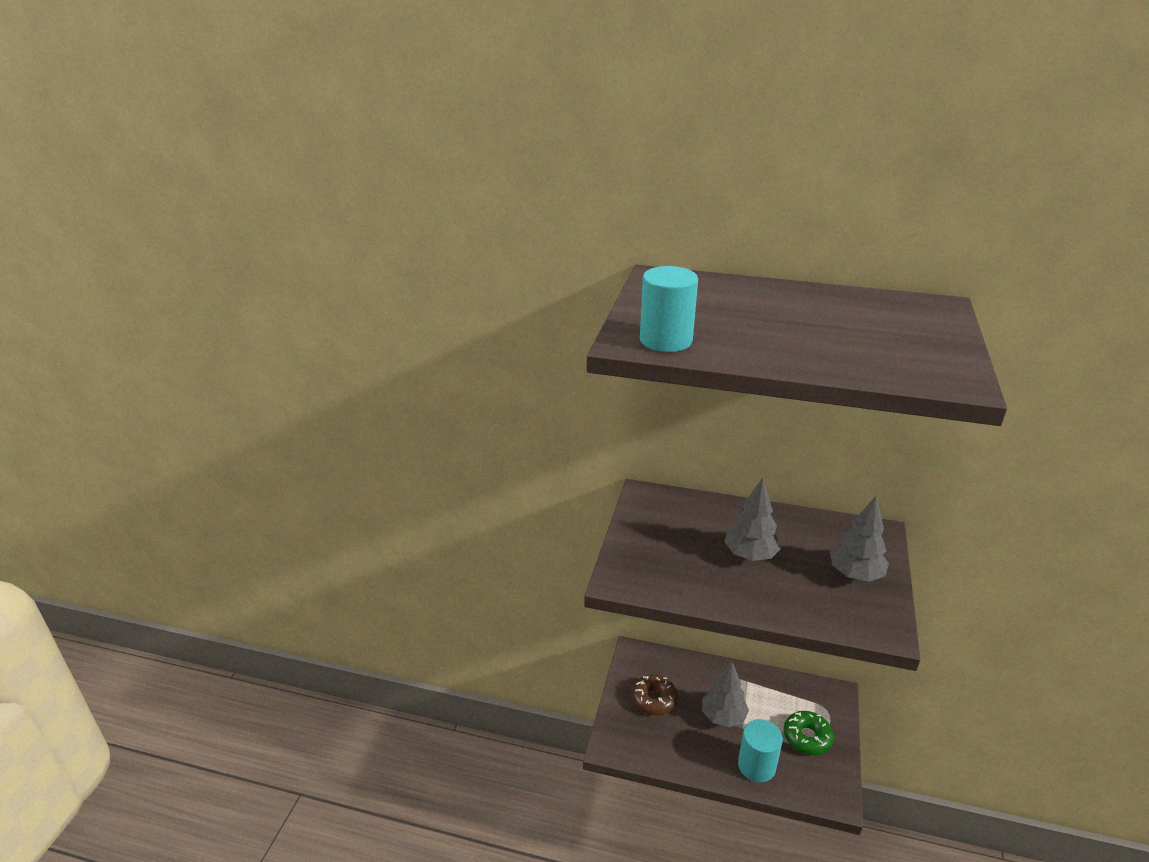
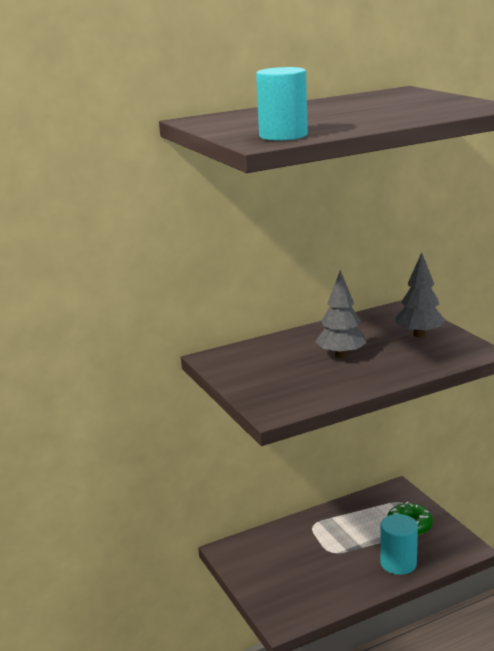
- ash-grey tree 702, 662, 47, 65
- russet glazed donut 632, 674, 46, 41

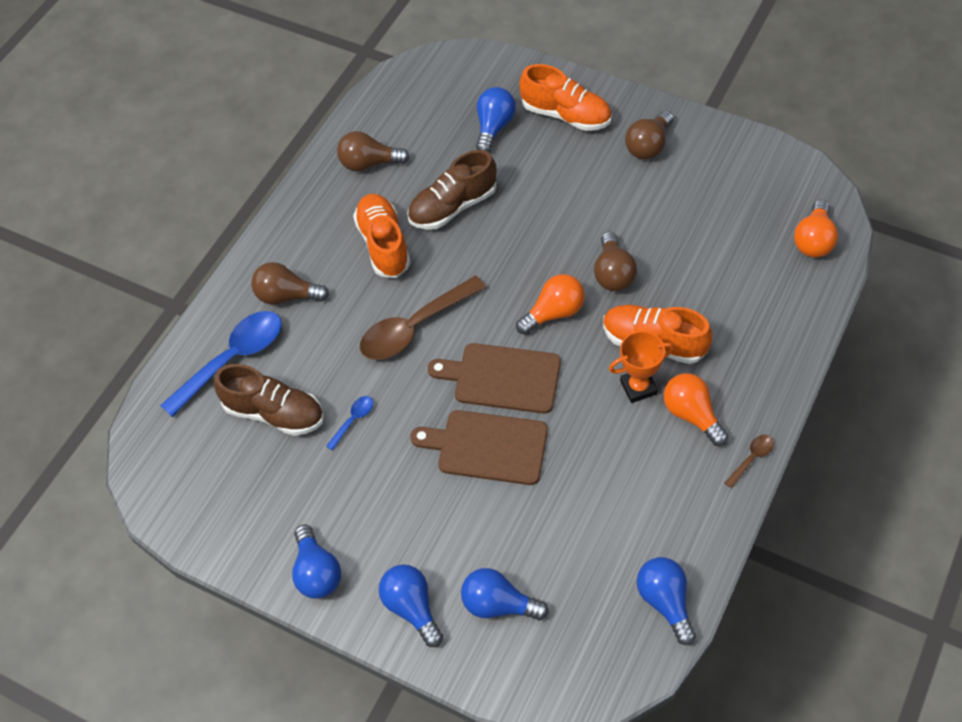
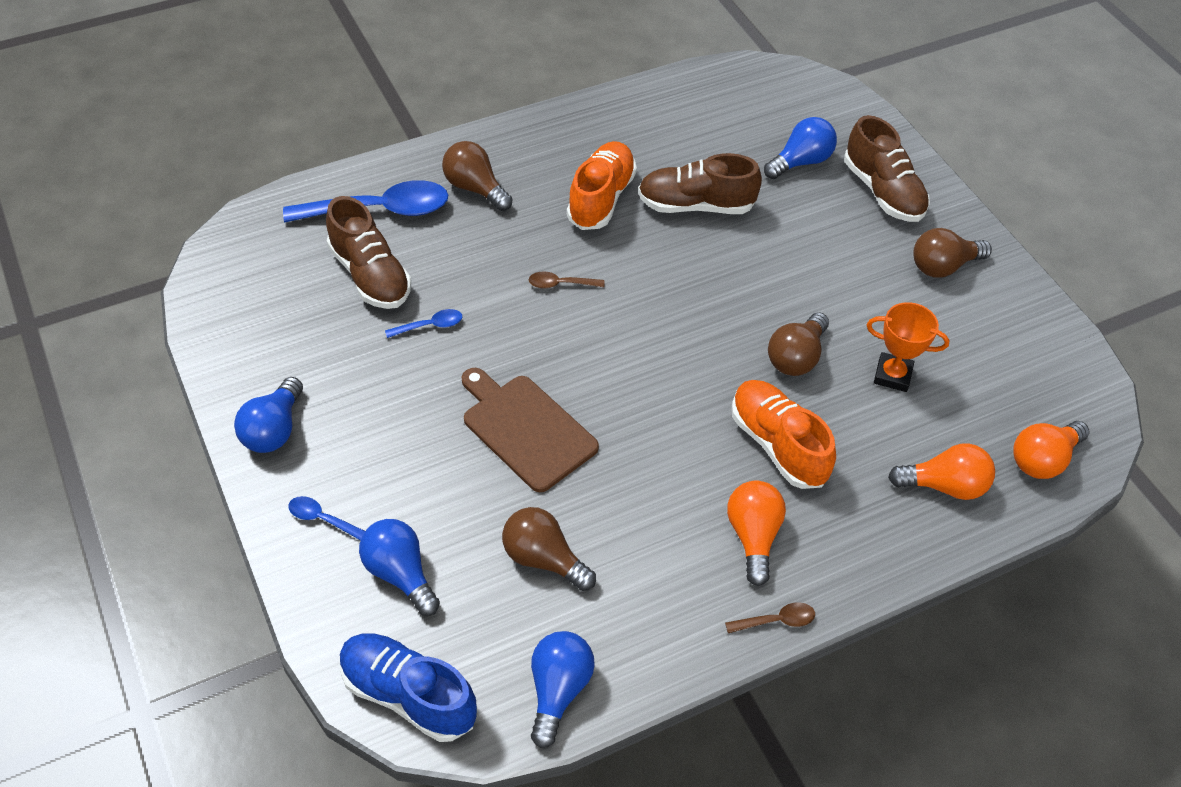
~ orange lace-up shoe 519, 64, 93, 67 to russet lace-up shoe 844, 115, 86, 107
~ russet lightbulb 337, 131, 73, 41 to 502, 507, 94, 84
~ orange lightbulb 516, 274, 69, 61 to 888, 443, 107, 57
~ russet spoon 360, 276, 126, 84 = 529, 271, 75, 18 x0.45
~ orange prize cup 609, 331, 65, 72 to 867, 302, 83, 90
- russet chopping board 428, 343, 133, 71
~ cobalt lightbulb 379, 565, 64, 82 to cobalt spoon 288, 496, 77, 45
+ cobalt lace-up shoe 340, 634, 137, 108

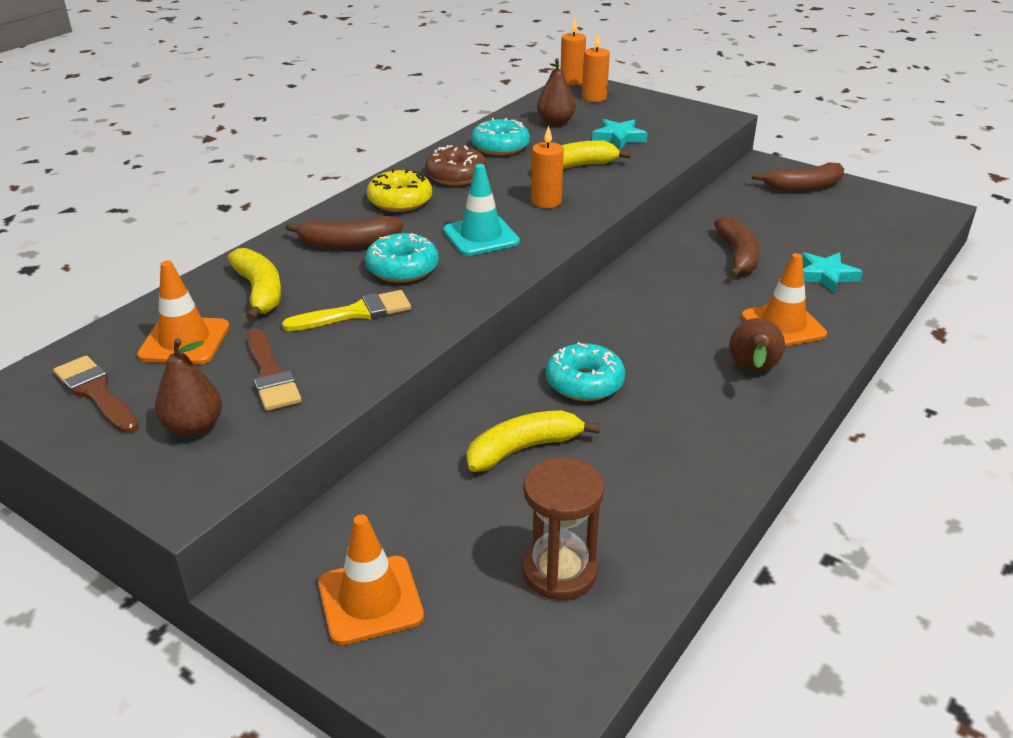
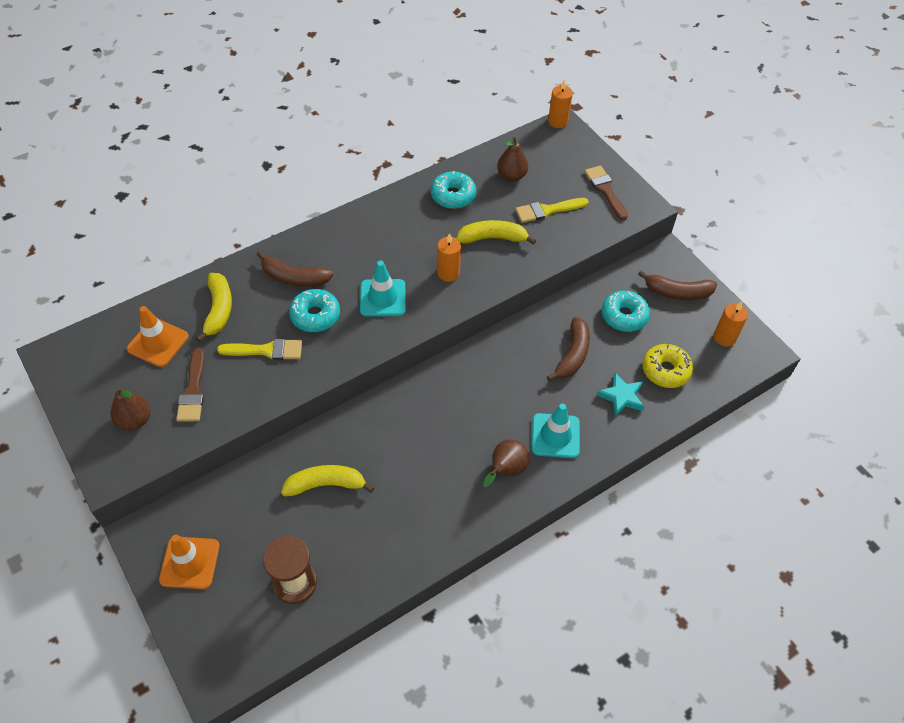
~ orange pillar candle 582, 33, 28, 69 to 714, 301, 34, 45
~ teal star shape 592, 119, 55, 30 to yellow paint brush 516, 198, 73, 25
- russet glazed donut 425, 145, 62, 41
~ yellow glazed donut 367, 169, 65, 43 to 642, 344, 51, 44
~ orange safety cone 741, 253, 86, 93 to teal safety cone 532, 404, 48, 54
~ teal glazed donut 546, 342, 79, 59 to 602, 291, 48, 41
~ russet paint brush 53, 356, 86, 78 to 585, 166, 43, 55

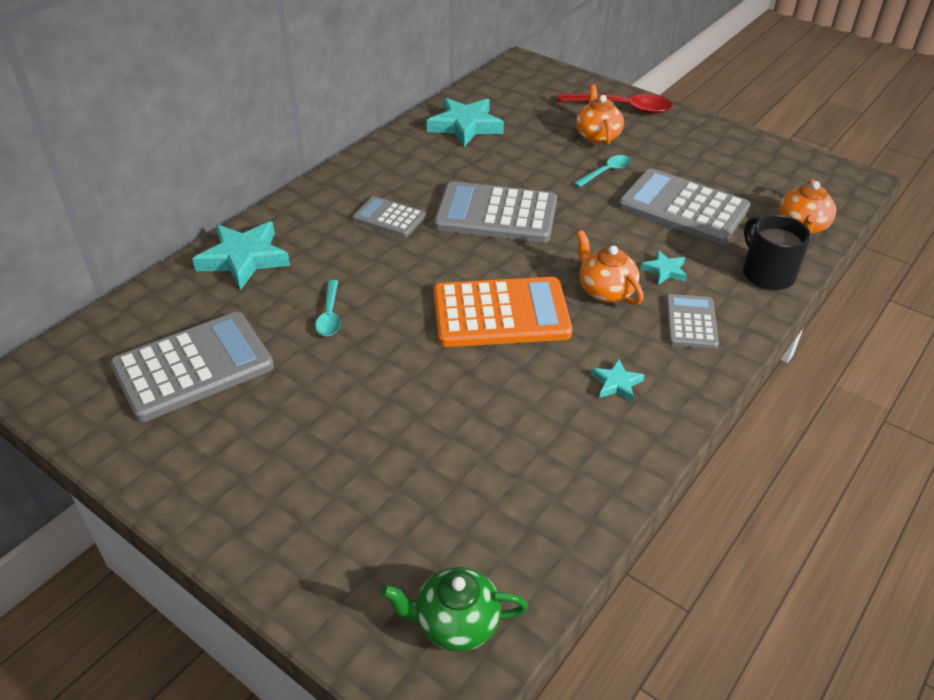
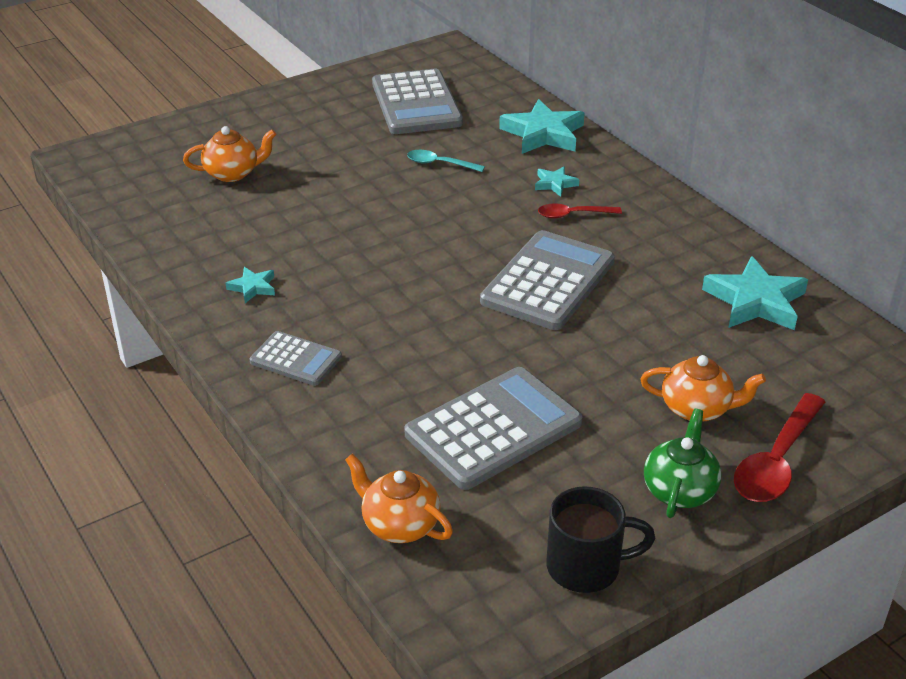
- teal spoon 574, 155, 57, 32
~ ash-grey calculator 353, 196, 73, 41 to red spoon 538, 204, 84, 15
~ jet-black tea mug 743, 215, 68, 75 to 547, 486, 109, 107
~ orange tea pot 576, 230, 68, 75 to 183, 126, 94, 56
~ teal star shape 641, 250, 46, 35 to 535, 166, 44, 31
- orange calculator 434, 277, 139, 70
~ green tea pot 381, 567, 147, 85 to 644, 409, 77, 109

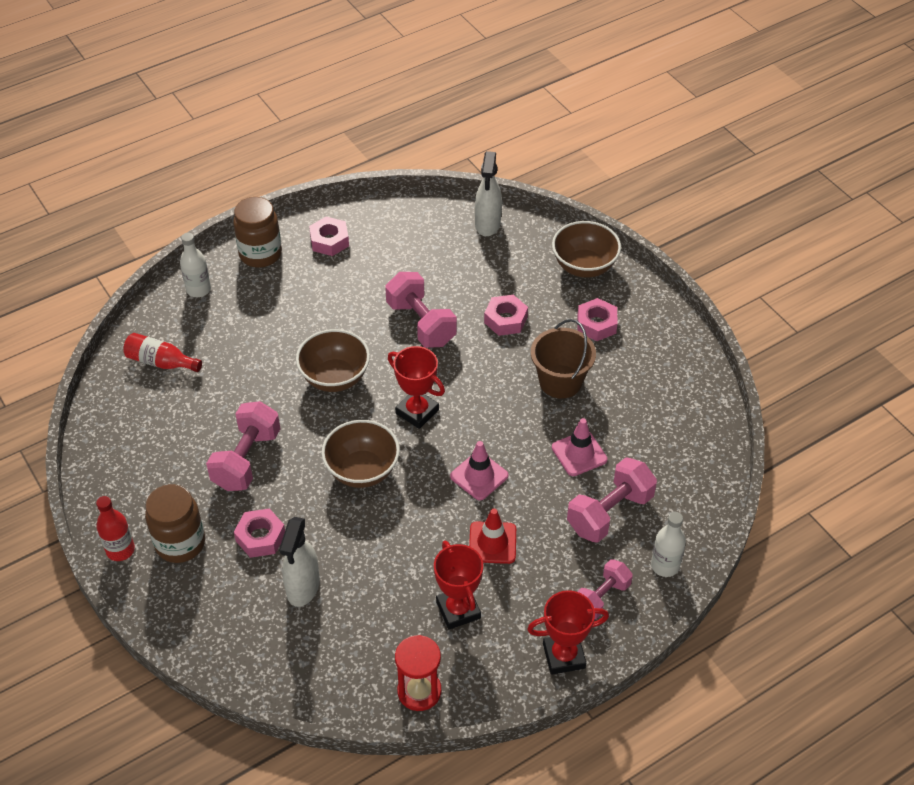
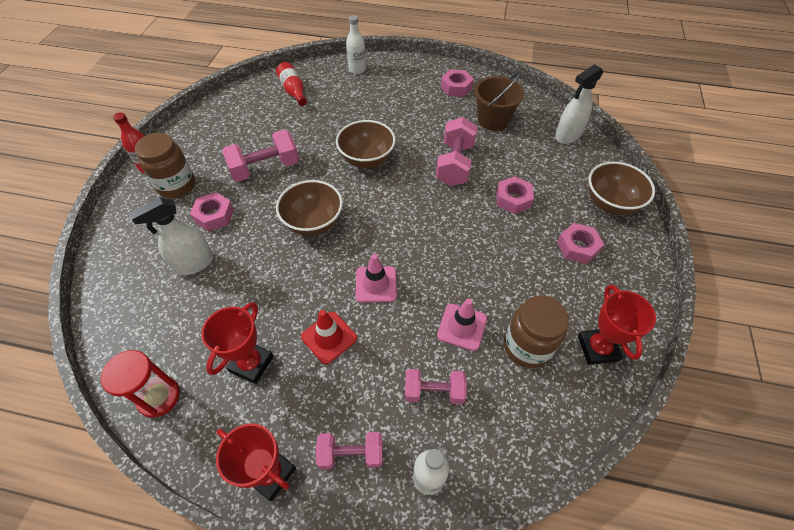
~ russet jar 233, 197, 49, 71 to 504, 295, 65, 73
~ russet pail 531, 319, 65, 80 to 474, 71, 51, 60
~ red prize cup 388, 346, 57, 83 to 578, 285, 78, 80
~ rose-pink dumbbell 567, 457, 90, 86 = 405, 369, 62, 35 x0.65

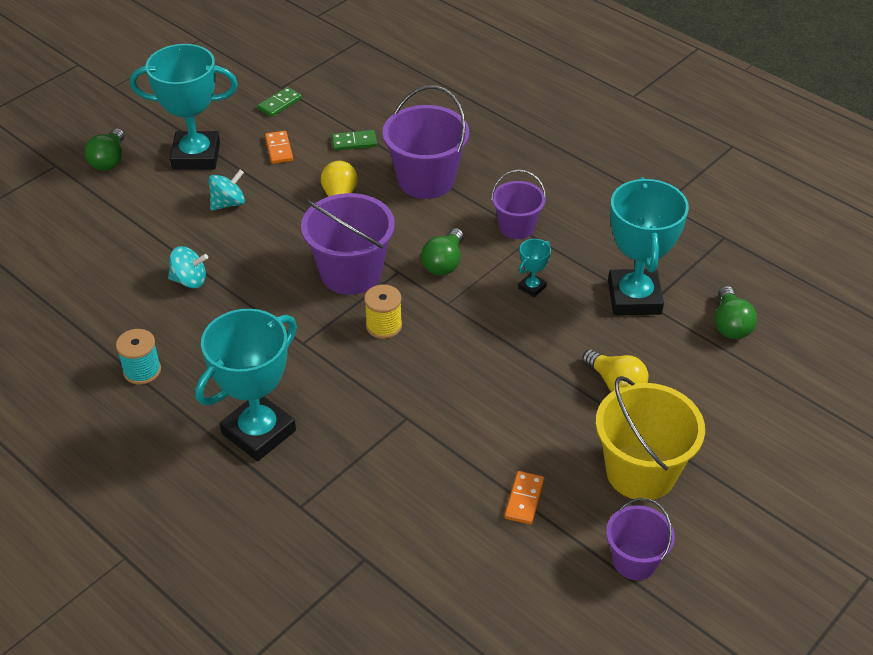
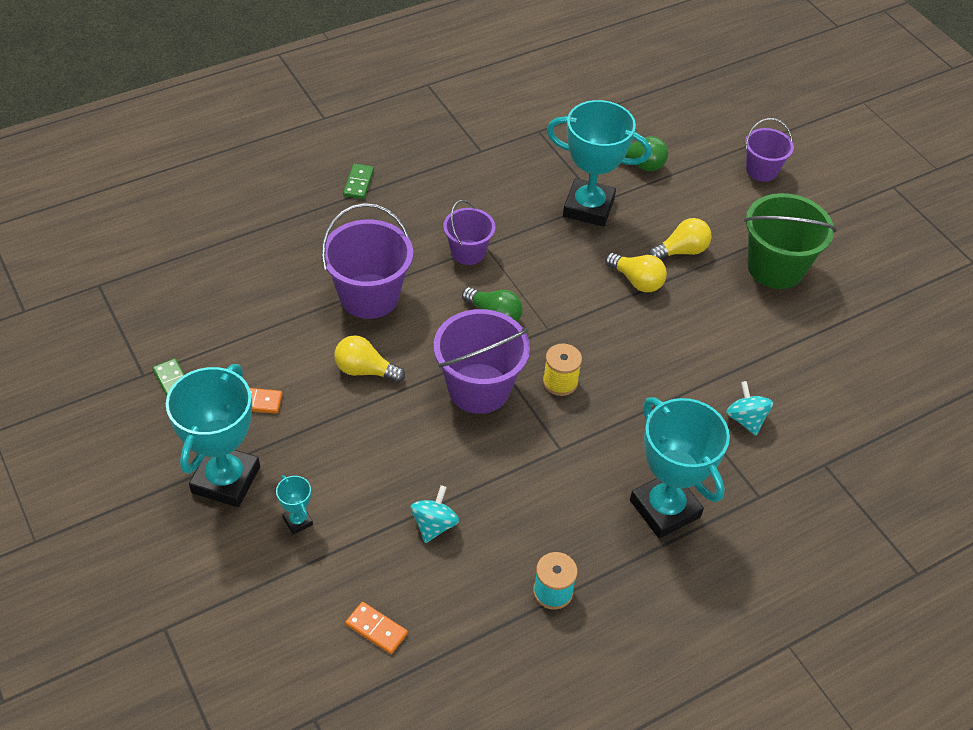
- green lightbulb 85, 128, 39, 43
~ green domino 331, 130, 46, 21 to 343, 164, 31, 35
~ teal spinning top 209, 170, 36, 41 to 726, 381, 47, 55
~ teal prize cup 518, 239, 33, 58 to 276, 475, 37, 59
~ yellow pail 596, 376, 109, 125 to green pail 744, 193, 93, 96
~ orange domino 504, 471, 41, 53 to 345, 602, 63, 52
~ royal purple pail 606, 498, 69, 82 to 745, 118, 49, 64
+ yellow lightbulb 605, 253, 62, 39

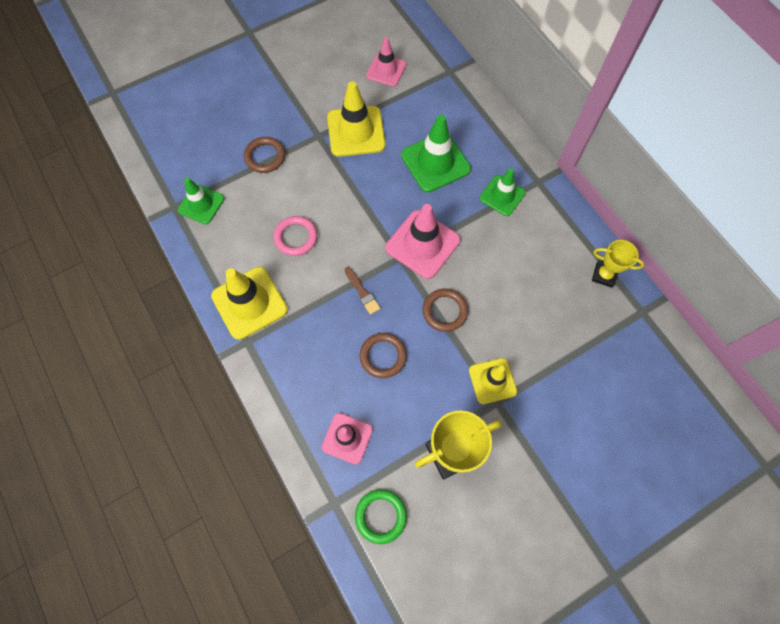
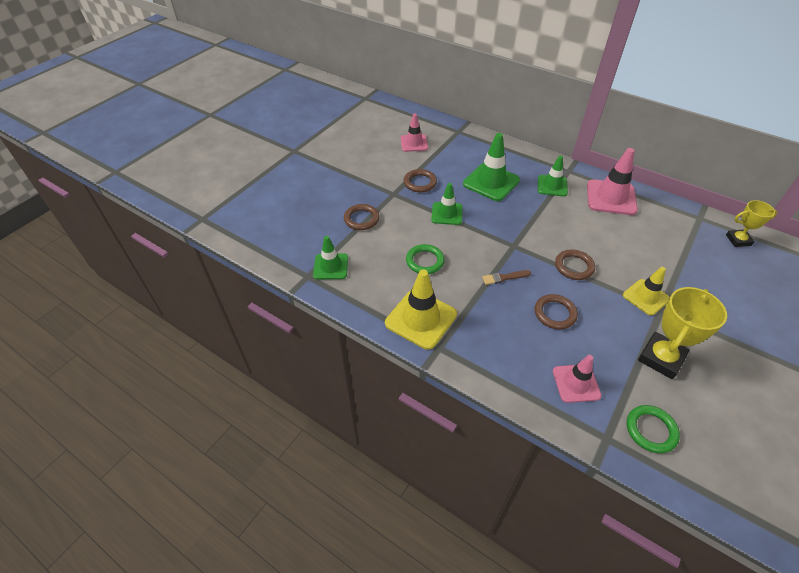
~ yellow safety cone 327, 81, 58, 76 to russet ring 403, 169, 34, 23
~ rose-pink safety cone 385, 204, 75, 75 to 587, 148, 51, 67
~ rose-pink ring 274, 216, 43, 40 to green ring 406, 244, 39, 30
~ yellow prize cup 592, 240, 53, 48 to 726, 200, 51, 47
~ russet paint brush 344, 267, 36, 48 = 482, 270, 49, 15 135 degrees clockwise
+ green safety cone 431, 183, 32, 42

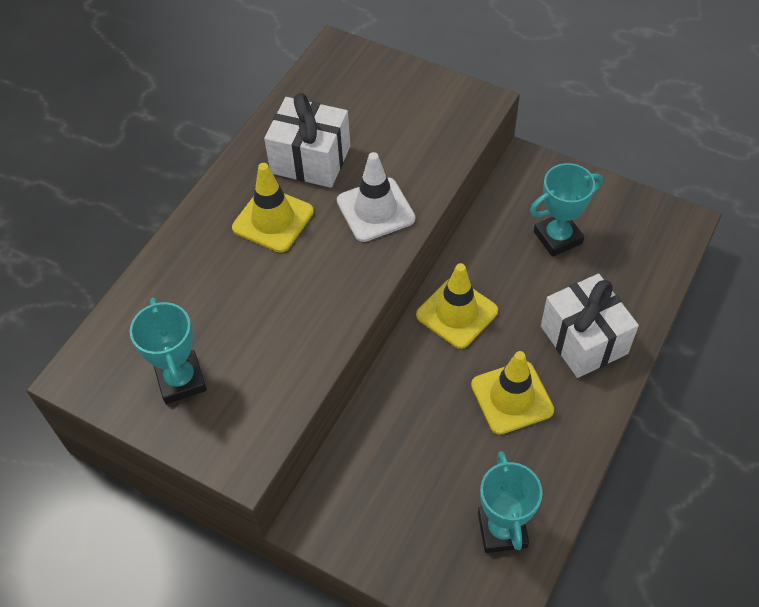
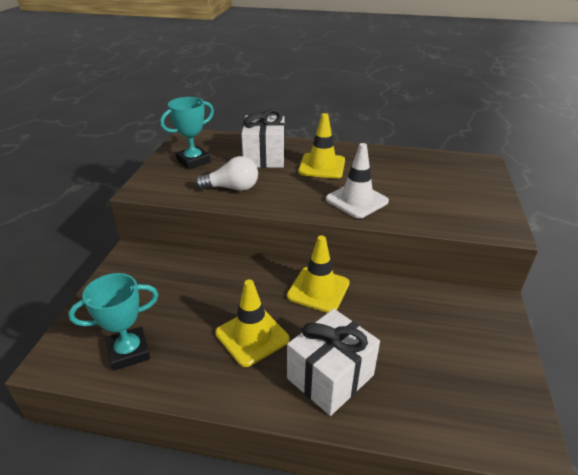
~ pure white present 264, 93, 86, 95 to 241, 109, 44, 59
- teal prize cup 530, 163, 73, 94
+ pure white lightbulb 195, 156, 63, 35

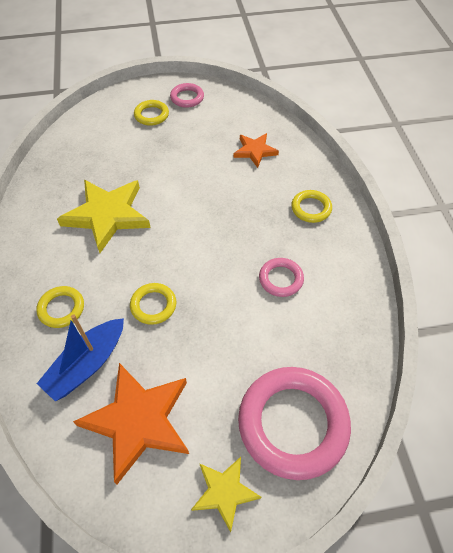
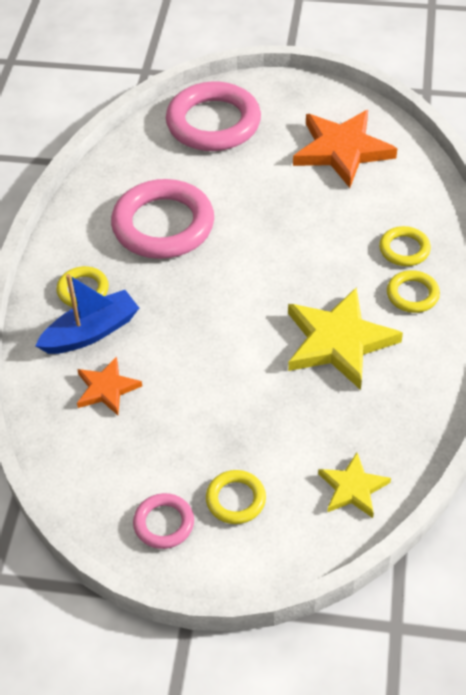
~ rose-pink ring 259, 258, 45, 39 = 111, 179, 103, 80 x2.07
~ yellow ring 130, 283, 46, 42 to 387, 270, 53, 43
~ cobalt sailboat 36, 314, 88, 88 to 35, 274, 104, 80
~ yellow star shape 191, 457, 71, 75 to 318, 452, 73, 66

